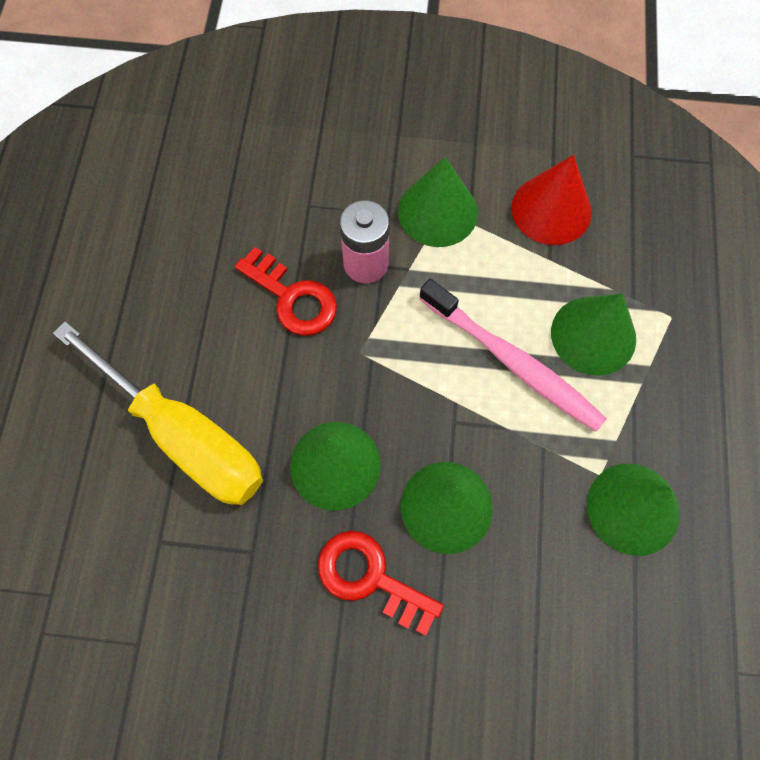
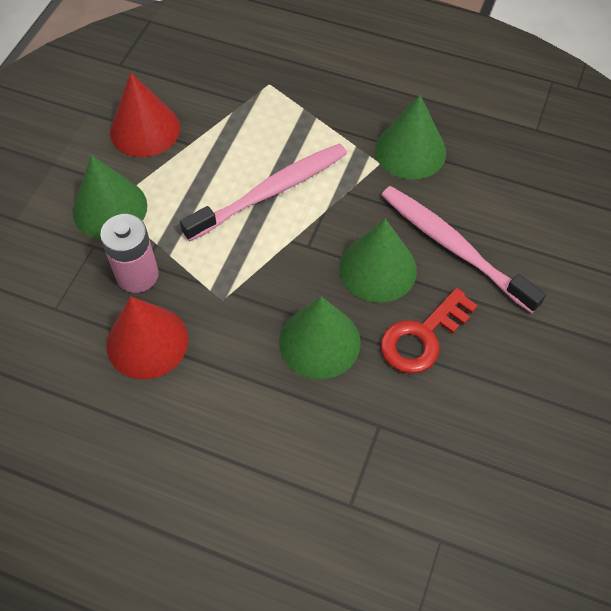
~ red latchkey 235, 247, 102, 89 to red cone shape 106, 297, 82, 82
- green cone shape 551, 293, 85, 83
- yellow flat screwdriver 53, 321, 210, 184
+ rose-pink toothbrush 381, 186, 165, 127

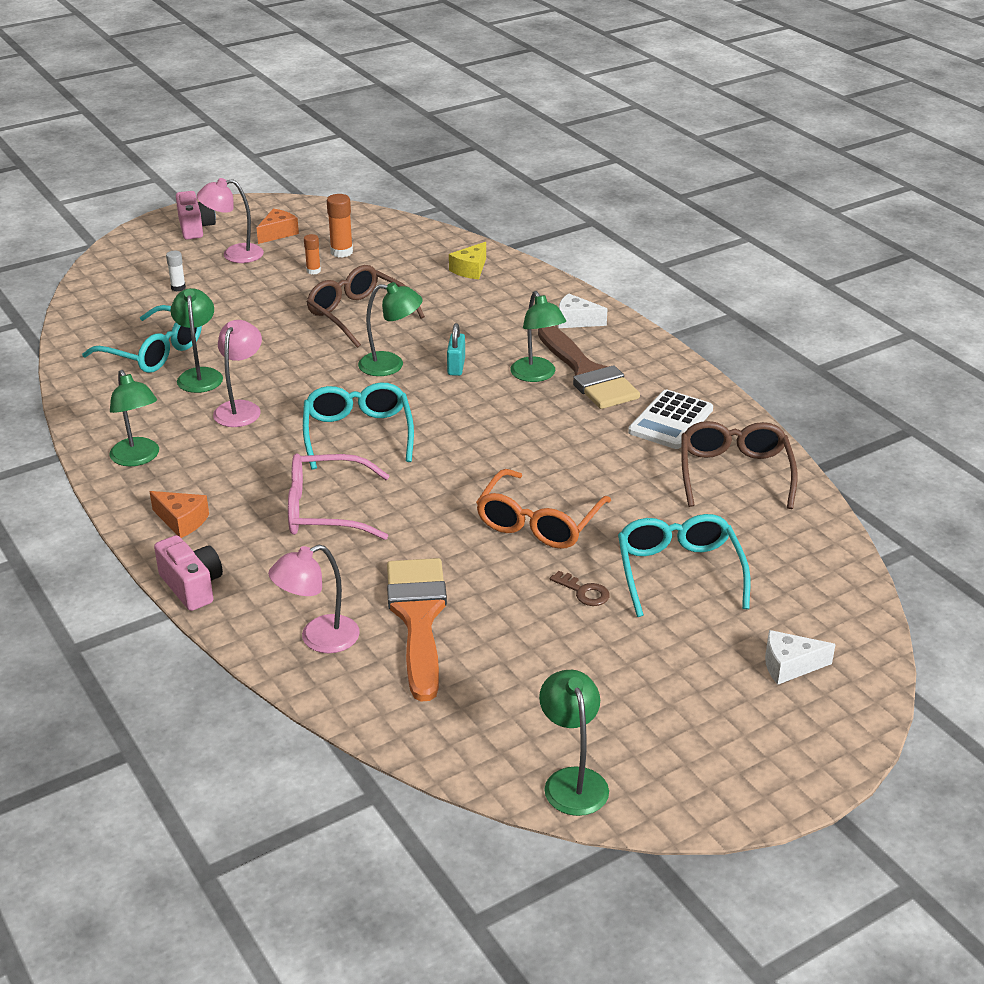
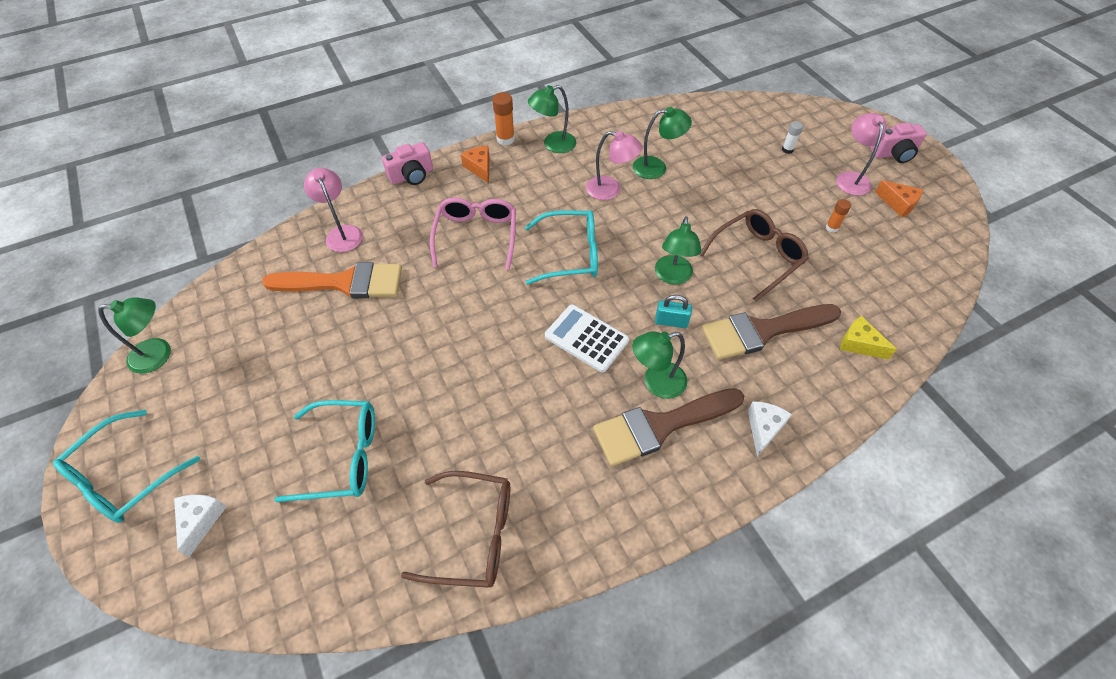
~ orange glue stick 327, 194, 26, 64 to 493, 92, 22, 53
~ teal spectacles 82, 305, 120, 68 to 53, 410, 147, 113
~ pure white calculator 628, 390, 85, 59 to 545, 304, 84, 69
- orange spectacles 476, 469, 135, 80
~ orange cheese 149, 491, 60, 47 = 461, 146, 29, 37 120 degrees clockwise
- russet latchkey 550, 571, 60, 35
+ russet paint brush 702, 304, 139, 56

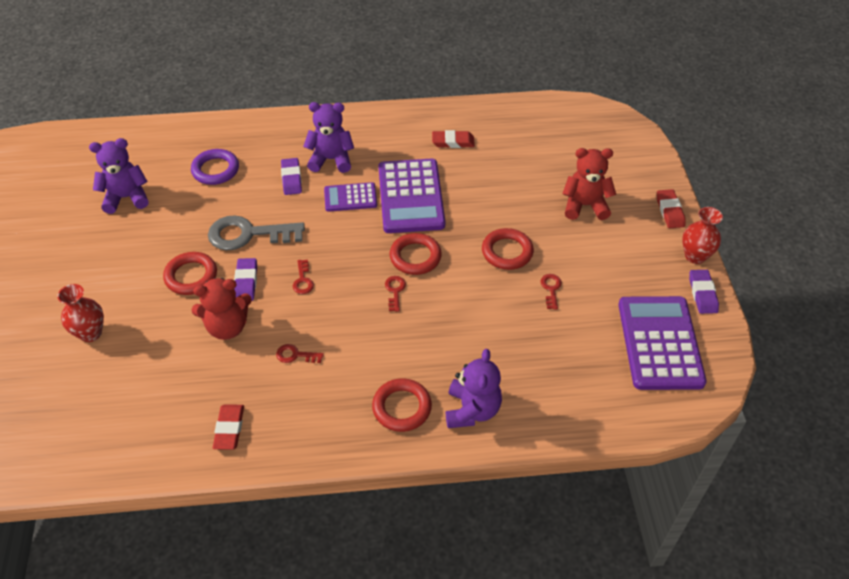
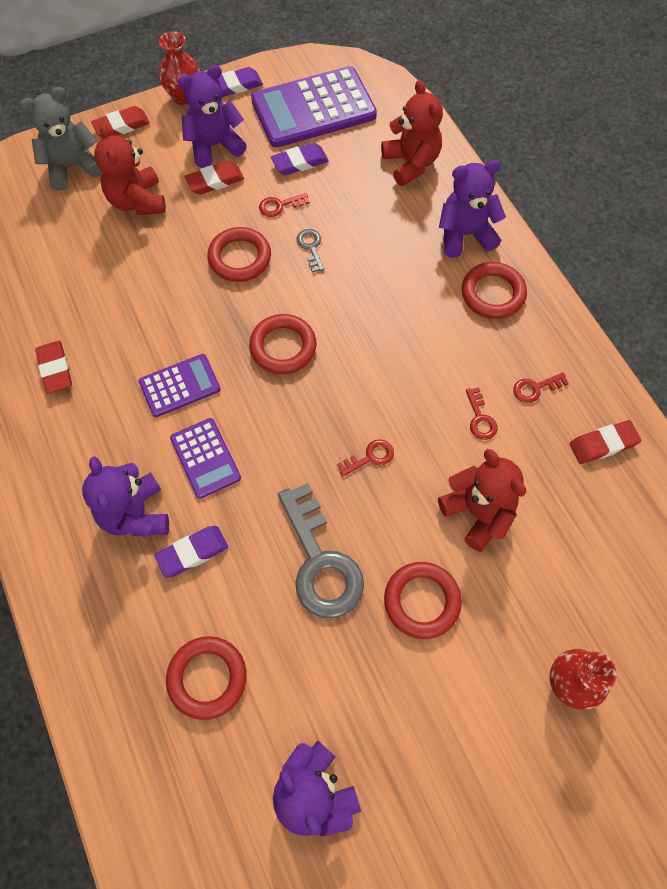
~ royal purple ring 191, 149, 48, 36 to red ring 166, 636, 81, 84
~ royal purple calculator 378, 159, 67, 74 = 139, 354, 82, 63 x0.54
~ royal purple eraser 234, 258, 23, 43 to 271, 143, 58, 32
~ red latchkey 385, 276, 21, 36 to 513, 372, 56, 31
+ royal purple teddy 177, 65, 70, 103
+ red teddy 381, 80, 62, 106
+ ash-grey teddy 20, 87, 82, 104
+ red eraser 185, 161, 59, 34
+ ash-grey latchkey 297, 229, 27, 44

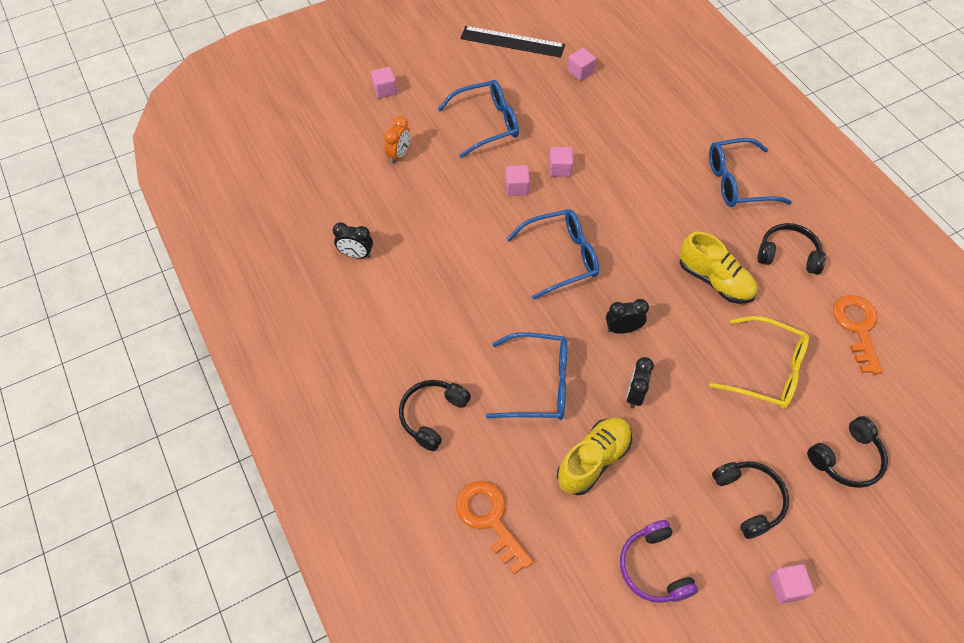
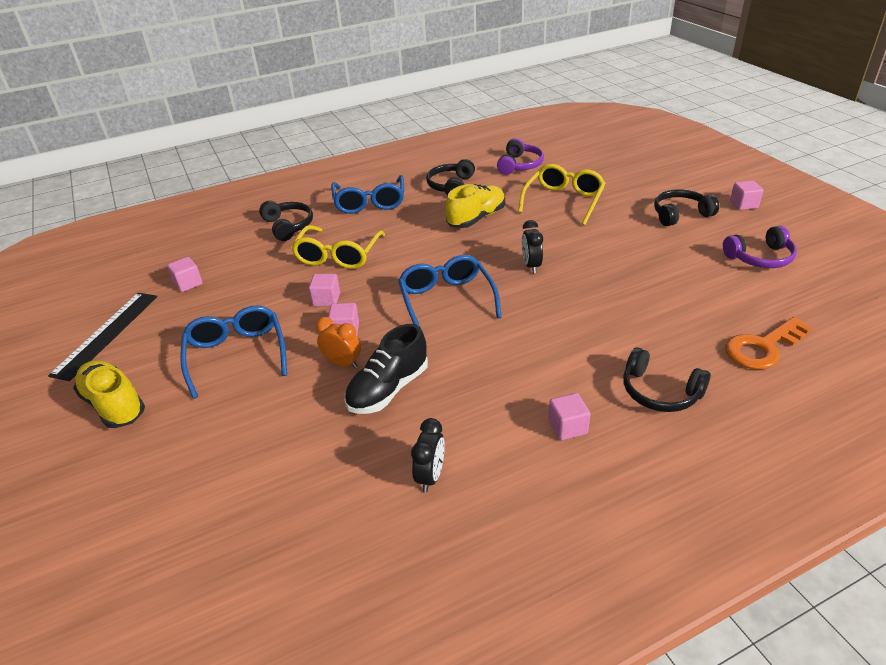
~ rose-pink solid cube 371, 67, 26, 31 to 548, 393, 42, 47
~ orange clock 384, 116, 26, 48 to 316, 317, 45, 51
~ orange latchkey 833, 295, 50, 79 to royal purple over-ear headphones 497, 138, 47, 37
- cobalt spectacles 486, 332, 81, 88
- jet-black clock 626, 357, 28, 52
~ jet-black over-ear headphones 807, 416, 81, 72 to 259, 201, 54, 40
~ yellow lace-up shoe 557, 417, 75, 78 to 73, 360, 72, 68
+ yellow spectacles 291, 225, 94, 44
+ jet-black lace-up shoe 345, 324, 83, 90

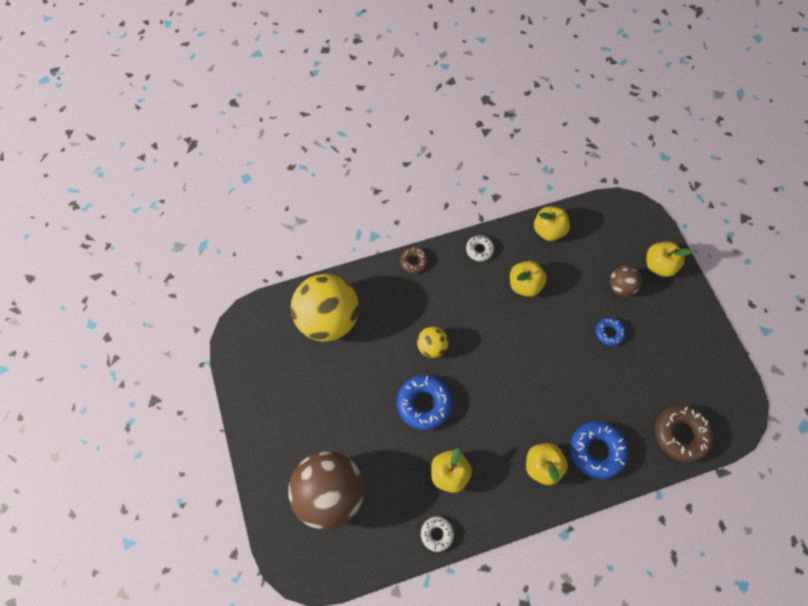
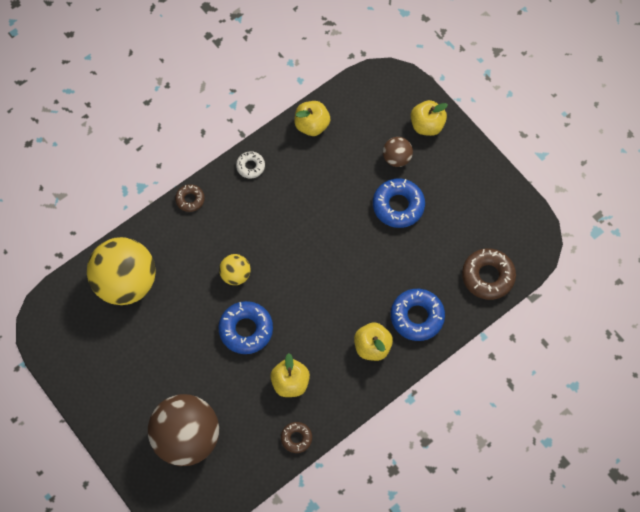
- yellow toy apple 510, 261, 37, 36
~ cobalt glazed donut 595, 318, 31, 28 = 373, 178, 52, 50 x1.79
~ pure white glazed donut 421, 516, 33, 36 to russet glazed donut 281, 422, 31, 31

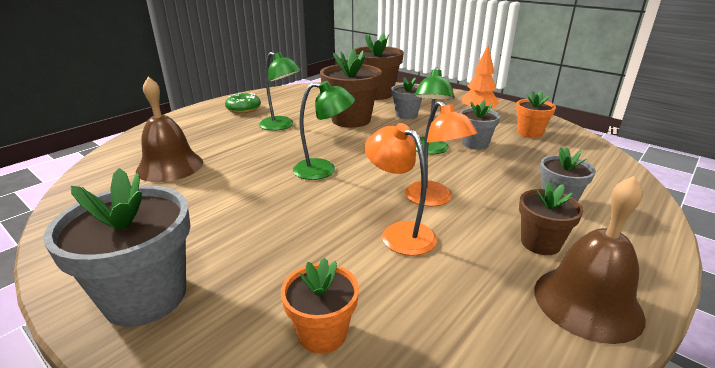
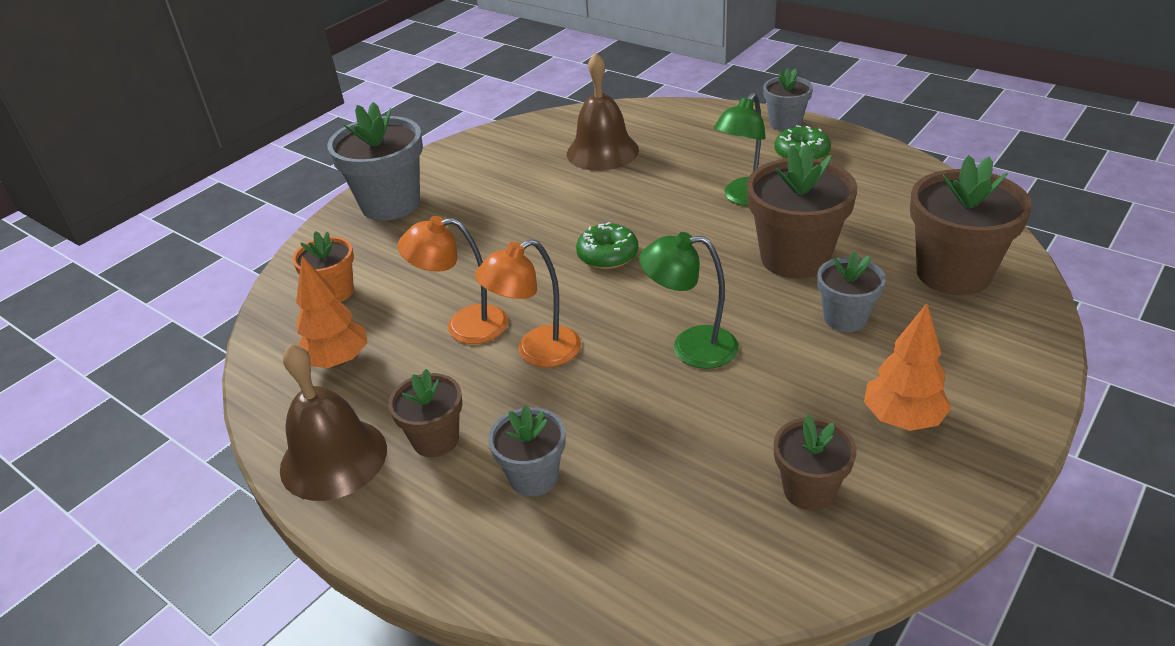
~ green desk lamp 293, 81, 62, 99 to green glazed donut 576, 222, 62, 47
~ orange plant pot 516, 91, 40, 47 to russet plant pot 774, 414, 82, 97
~ ash-grey plant pot 460, 100, 40, 50 to 763, 68, 50, 63
~ orange desk lamp 364, 123, 73, 133 = 398, 216, 110, 128 135 degrees counterclockwise
+ orange tree 296, 256, 71, 112

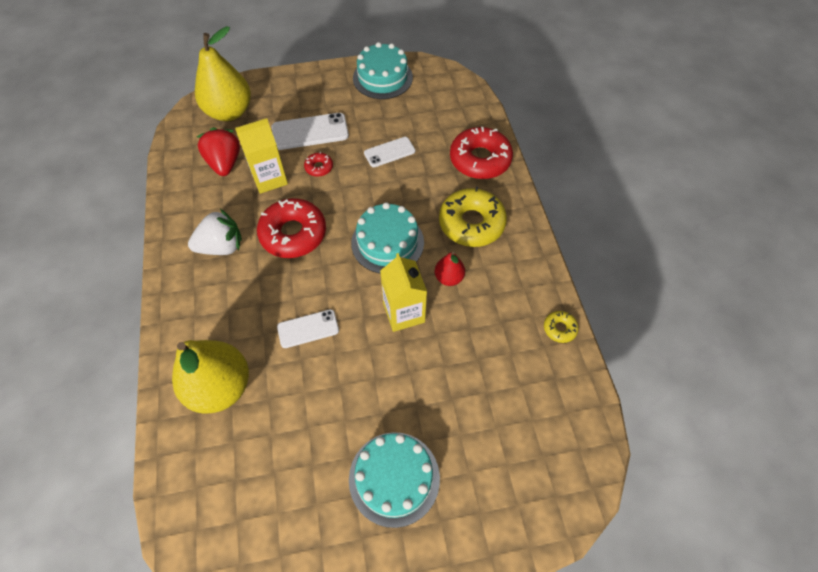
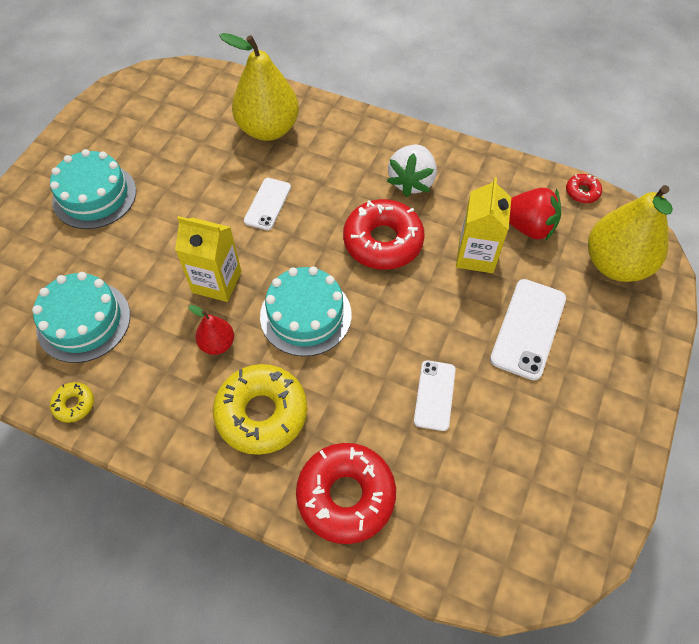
~ teal cake 353, 42, 60, 57 to 32, 272, 98, 91
~ red glazed donut 304, 152, 29, 25 to 566, 174, 36, 29

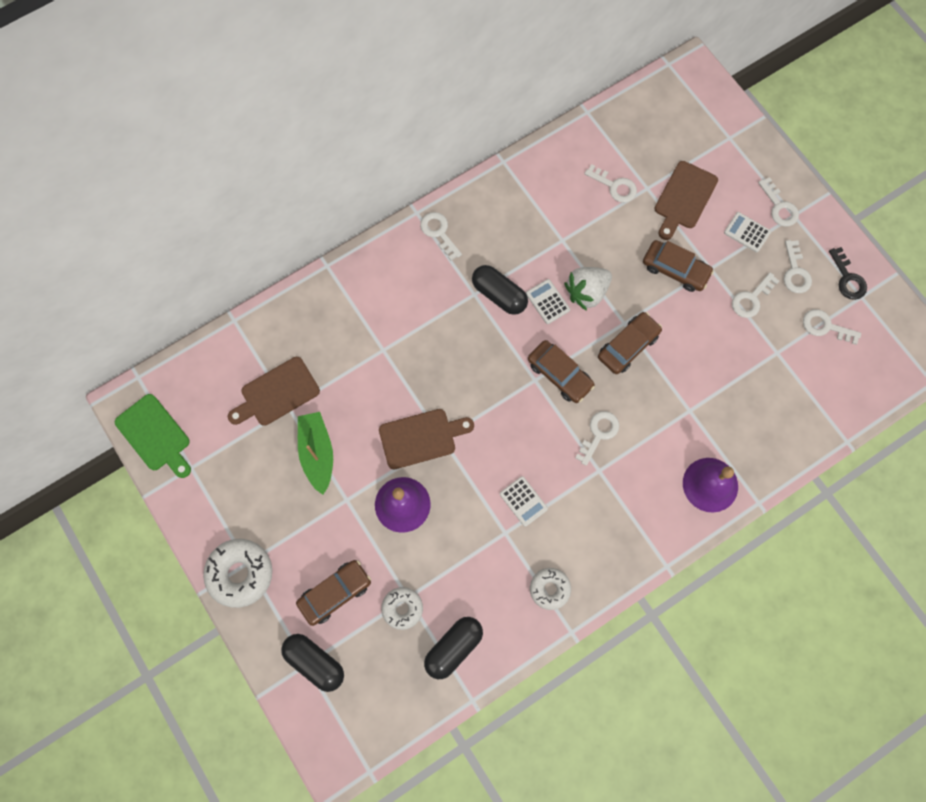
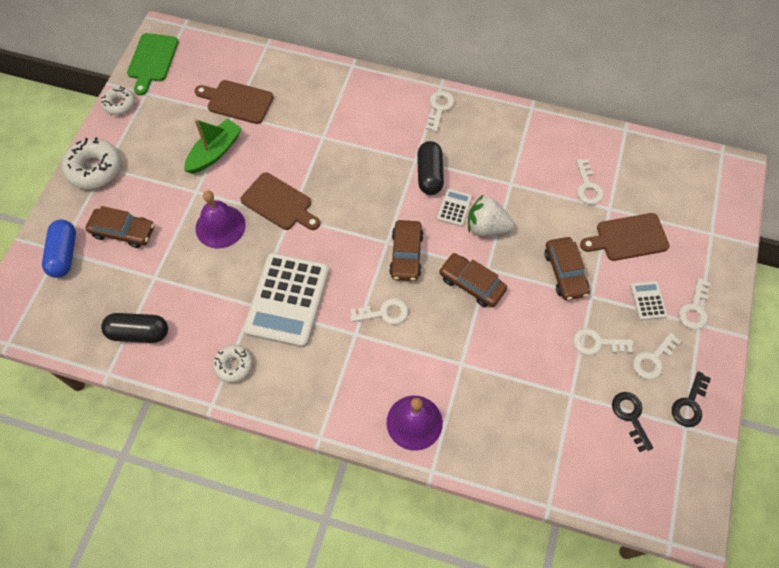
~ pure white latchkey 803, 309, 58, 36 to jet-black latchkey 612, 392, 41, 60
~ russet car 598, 312, 64, 62 = 439, 253, 68, 54 150 degrees counterclockwise
~ pure white calculator 500, 476, 48, 51 = 243, 253, 86, 94 x2.27
~ pure white glazed donut 381, 587, 42, 43 to 101, 86, 34, 29
~ jet-black capsule 281, 634, 63, 58 to cobalt capsule 42, 220, 34, 58

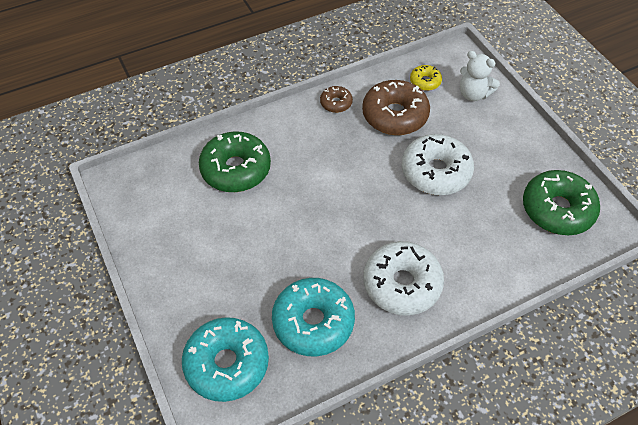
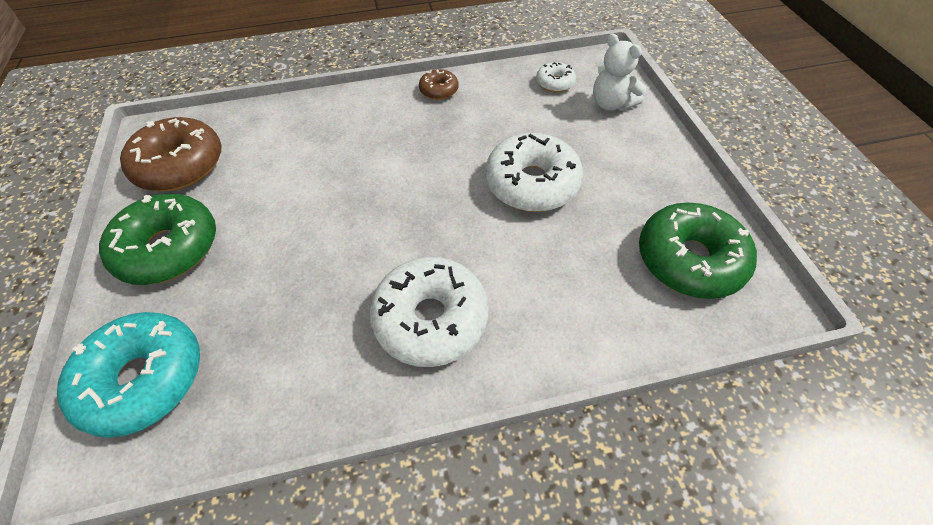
~ yellow glazed donut 410, 65, 32, 26 to pure white glazed donut 536, 62, 40, 30
~ russet glazed donut 362, 80, 68, 55 to 120, 117, 101, 74
~ green glazed donut 199, 131, 72, 61 to 99, 194, 117, 91
- teal glazed donut 272, 278, 83, 78

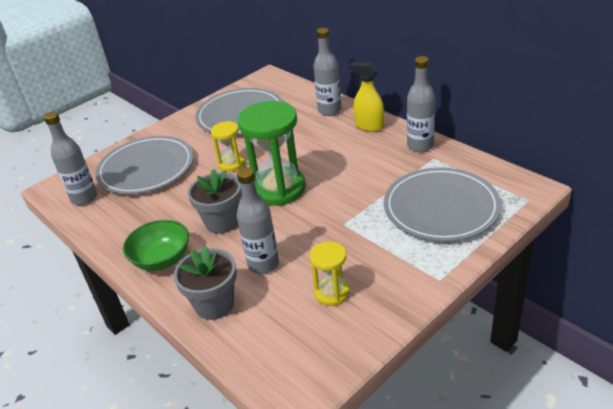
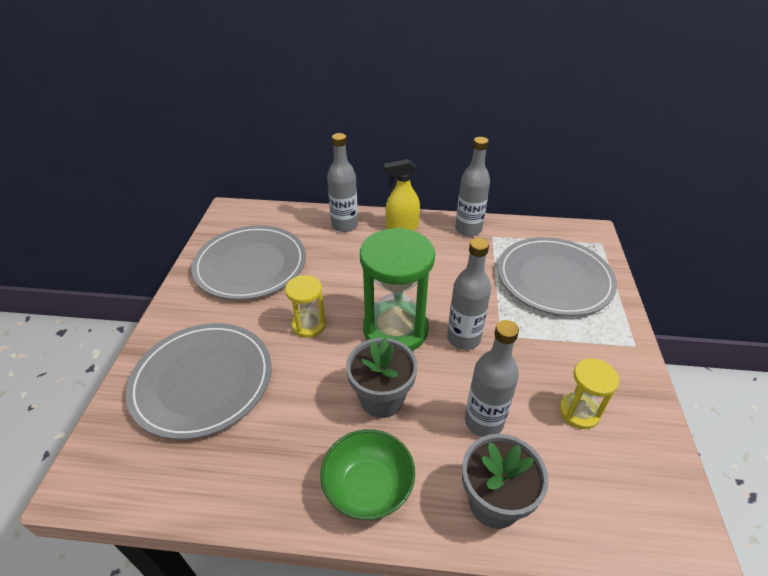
~ ash-grey flask 44, 112, 53, 94 to 447, 238, 44, 112

